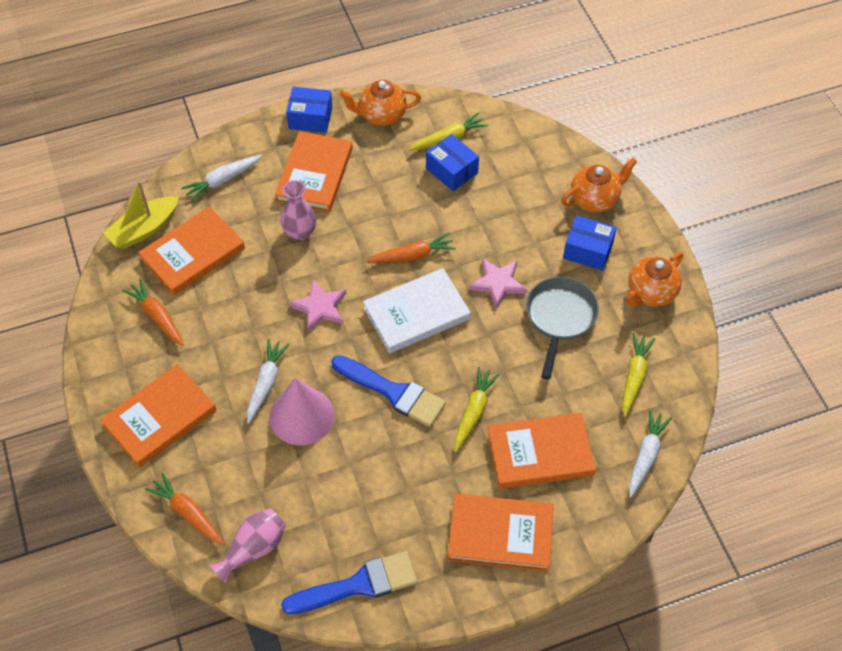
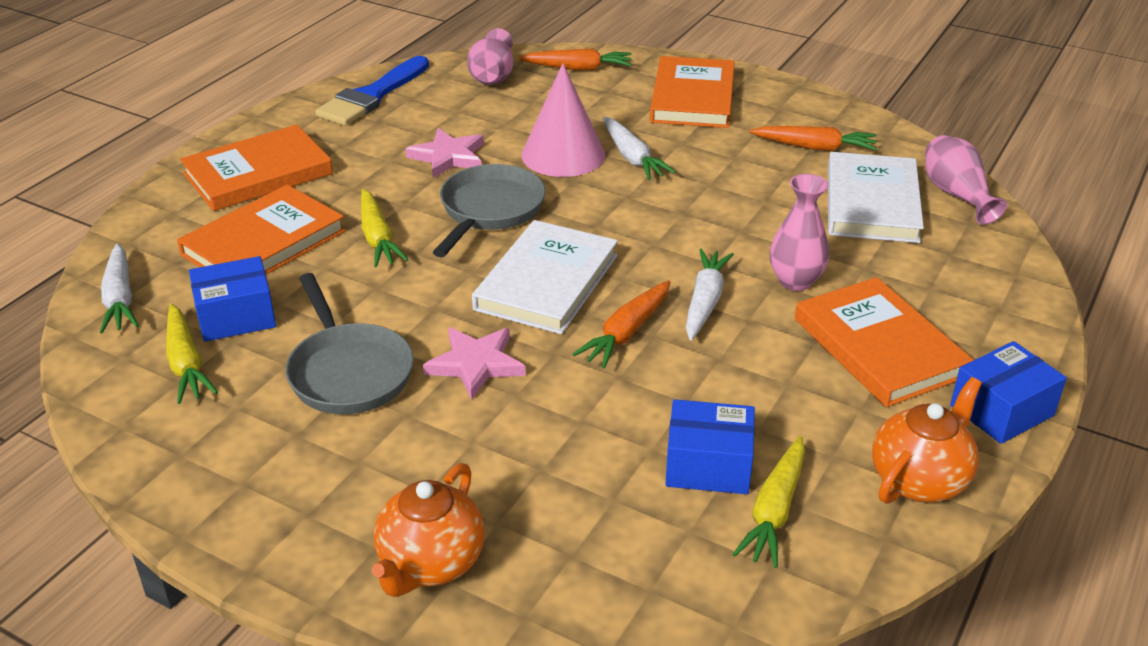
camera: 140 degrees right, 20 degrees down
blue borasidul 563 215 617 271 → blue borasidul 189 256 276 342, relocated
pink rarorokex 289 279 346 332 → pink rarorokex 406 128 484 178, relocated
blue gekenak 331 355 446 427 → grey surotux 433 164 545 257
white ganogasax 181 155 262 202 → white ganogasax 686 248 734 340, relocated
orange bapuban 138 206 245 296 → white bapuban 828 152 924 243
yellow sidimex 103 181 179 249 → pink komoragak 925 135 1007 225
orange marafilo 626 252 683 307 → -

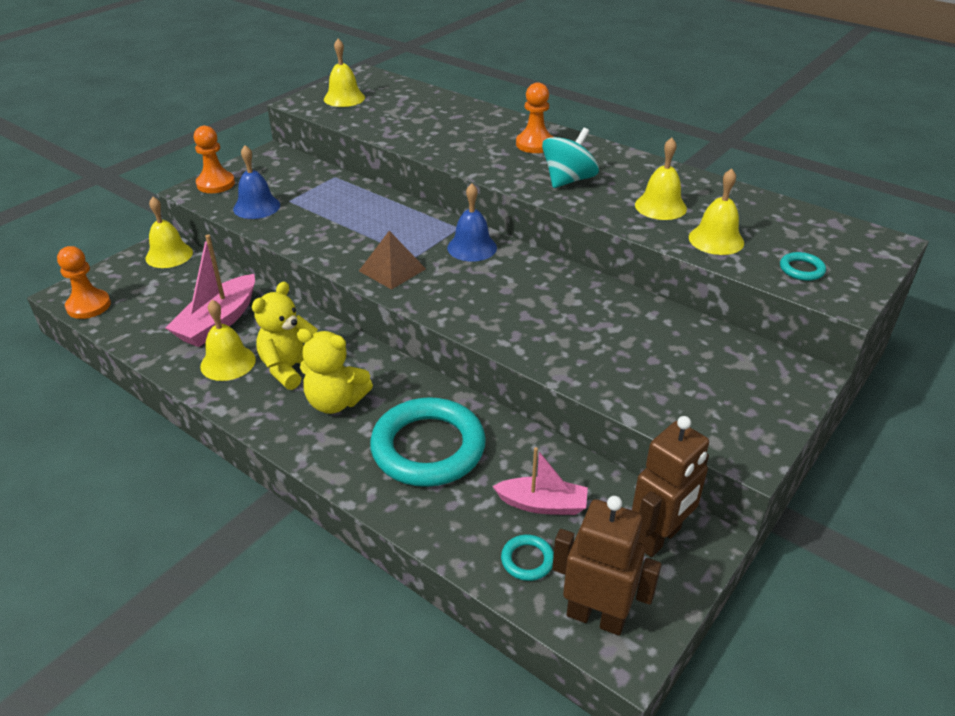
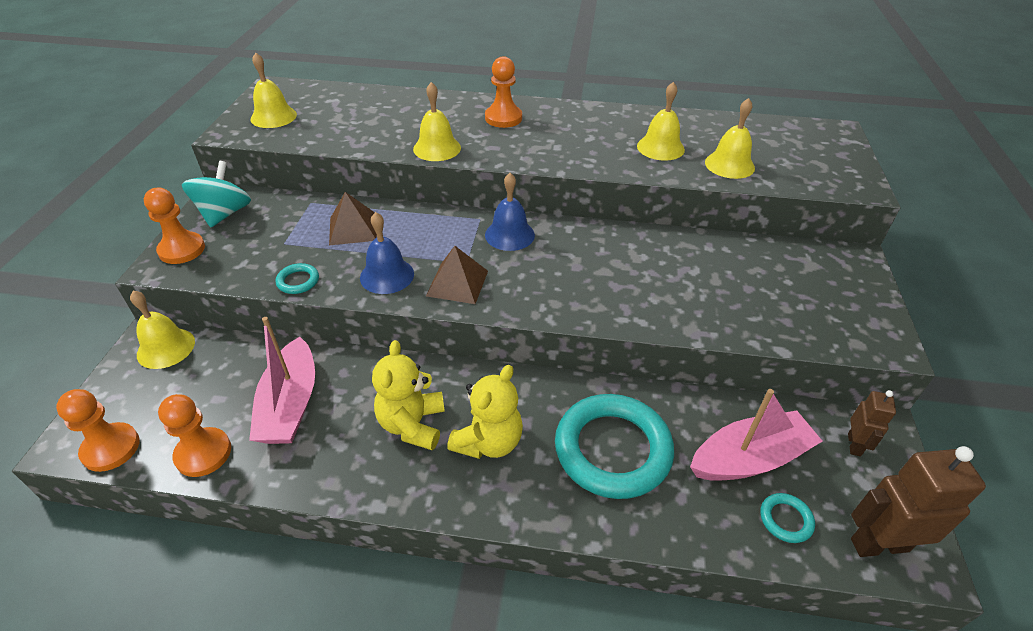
camera: 30 degrees left, 5 degrees up
- → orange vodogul 158 394 231 477
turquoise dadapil 542 128 599 188 → turquoise dadapil 182 161 251 227, relocated
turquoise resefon 780 252 826 281 → turquoise resefon 276 263 319 294, relocated
- → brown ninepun 329 192 377 245
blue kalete 233 145 280 219 → blue kalete 360 212 414 294, relocated
yellow kalete 200 300 256 381 → yellow kalete 413 82 461 161, relocated
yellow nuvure 297 329 373 414 → yellow nuvure 447 365 523 459, 45 degrees counterclockwise
pink sidimex 493 447 588 515 → pink sidimex 690 389 823 481, x1.52
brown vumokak 632 416 709 557 → brown vumokak 848 390 896 456, x0.56

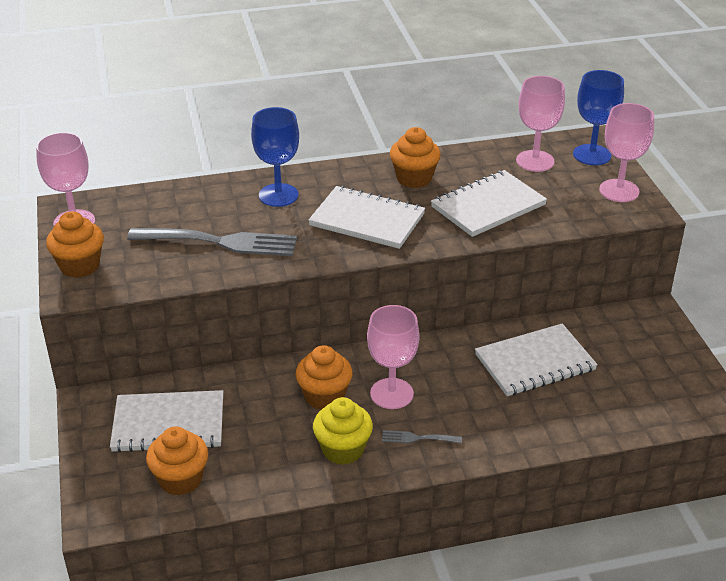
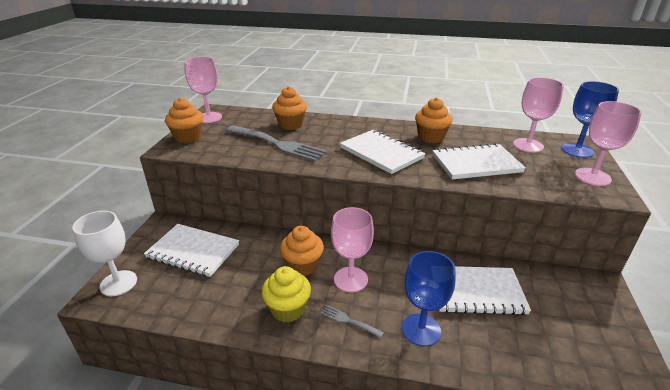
camera: 25 degrees right, 5 degrees down
- → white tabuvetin 72 211 137 296
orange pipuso 146 427 208 496 → orange pipuso 272 86 307 130, relocated
blue tabuvetin 251 107 299 207 → blue tabuvetin 402 251 456 346, relocated

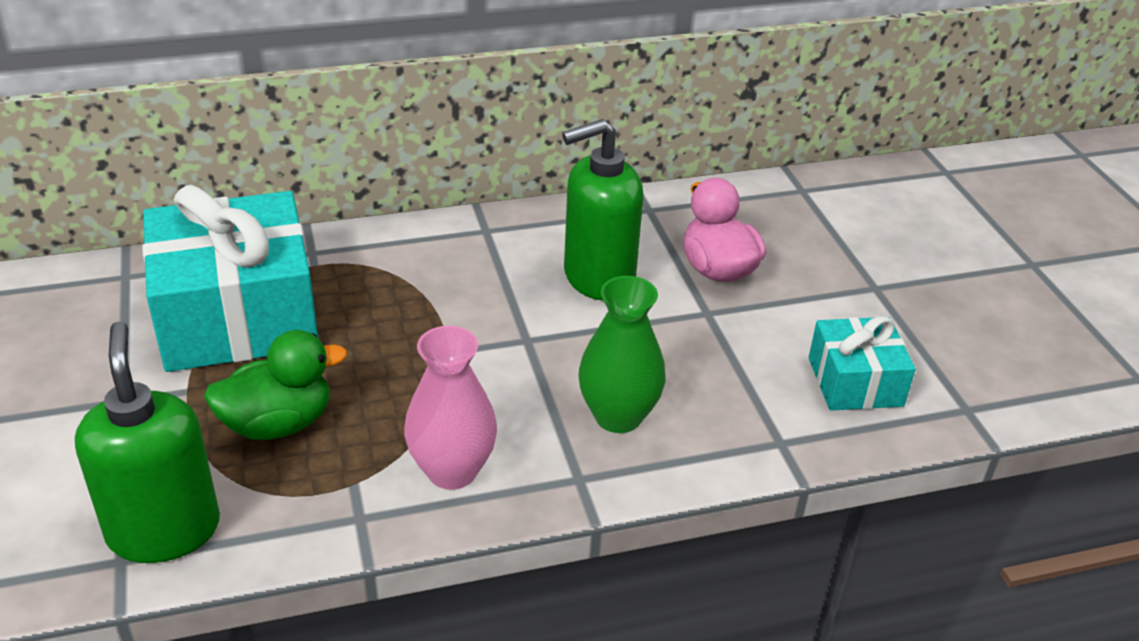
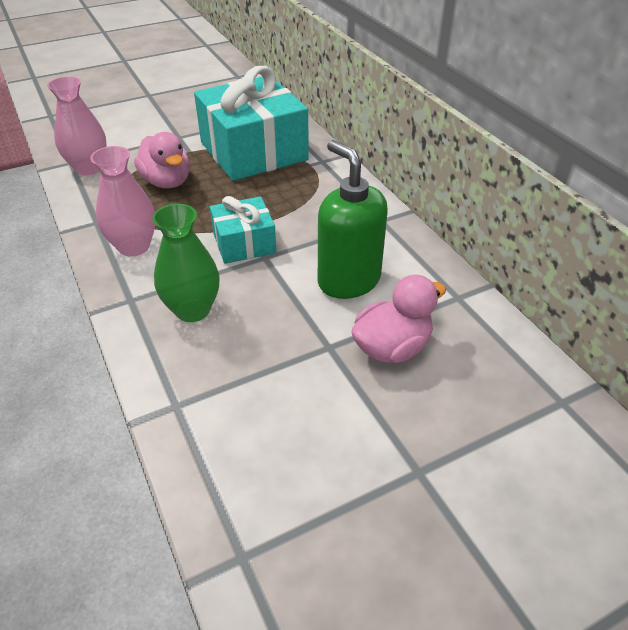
camera: 80 degrees right, 5 degrees up
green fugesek 75 322 220 563 → pink komoragak 47 77 107 175
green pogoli 204 330 348 440 → pink pogoli 134 132 189 188
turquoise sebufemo 808 316 916 411 → turquoise sebufemo 210 196 276 264, relocated

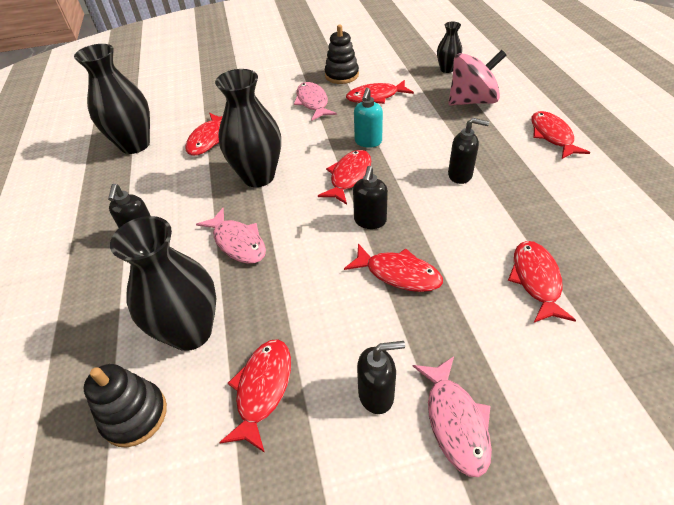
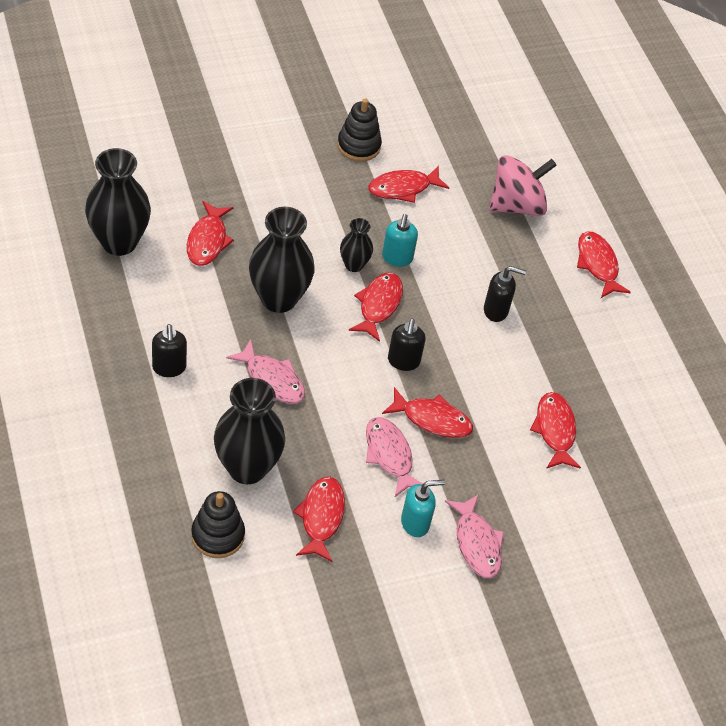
camera: 15 degrees left, 5 degrees up
black komoragak 437 21 462 73 → black komoragak 340 218 373 272, relocated
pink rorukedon 294 82 337 120 → pink rorukedon 366 417 423 498, relocated
black fugesek 357 341 405 414 → turquoise fugesek 401 480 445 537

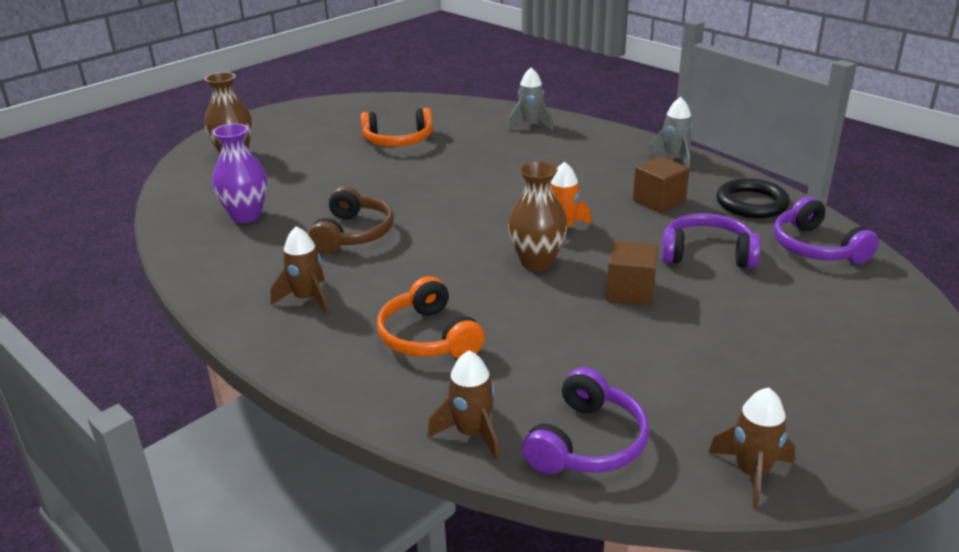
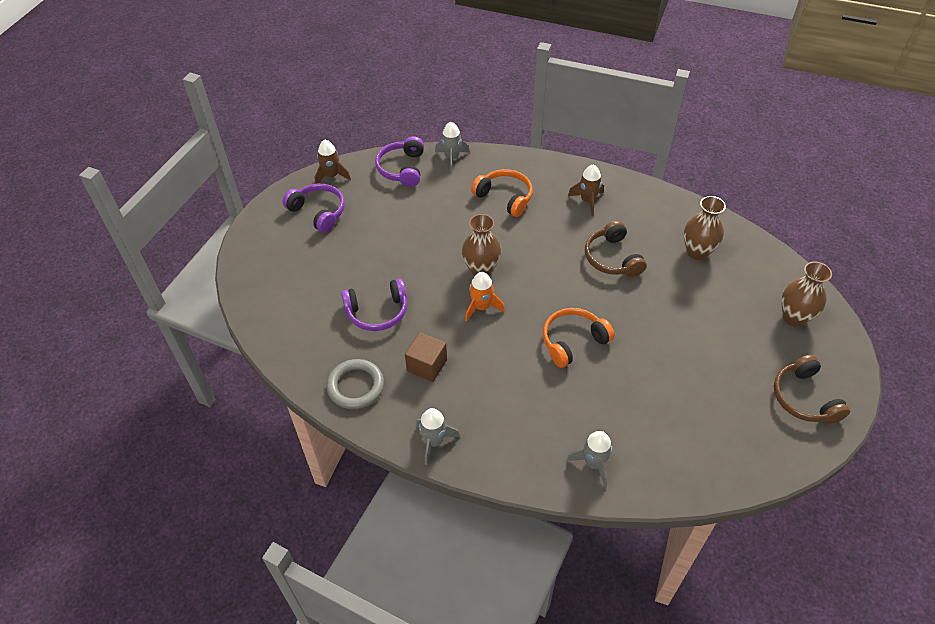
camera: 155 degrees right, 20 degrees up
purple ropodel 774 197 879 264 → purple ropodel 282 184 345 233, relocated
black resefon 717 178 790 218 → grey resefon 326 359 384 409
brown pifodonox 427 351 499 460 → grey pifodonox 435 122 470 172
orange ropodel 361 108 433 147 → orange ropodel 543 308 615 368, relocated
purple komoragak 212 124 267 223 → brown komoragak 684 196 726 260
- → brown ropodel 774 355 850 424
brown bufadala 606 241 658 305 → -

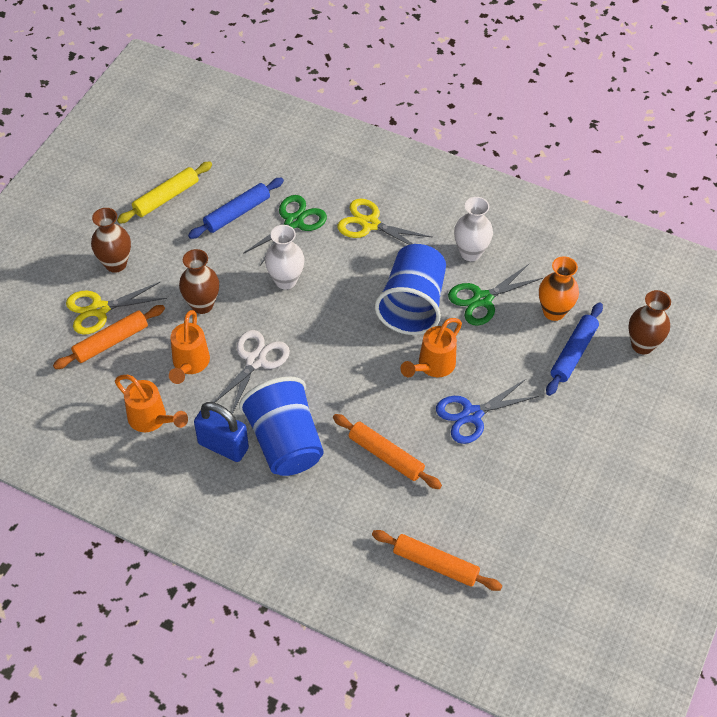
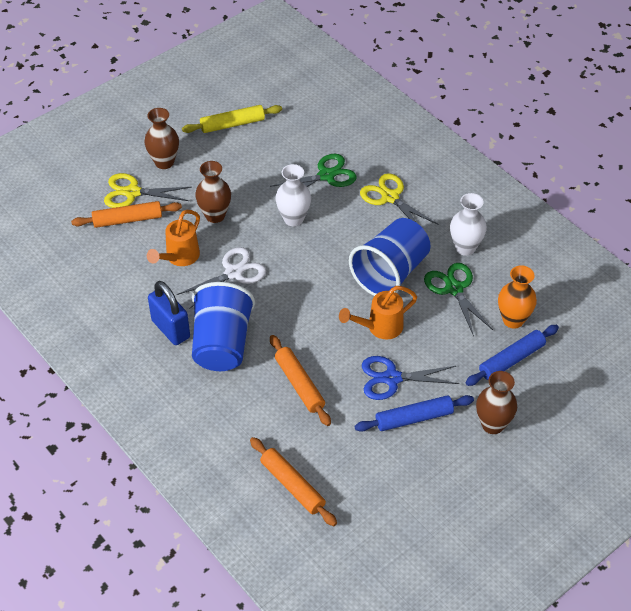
camera: 25 degrees right, 5 degrees down
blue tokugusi 188 178 284 239 → blue tokugusi 354 395 474 432, relocated
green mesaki 448 263 543 326 → green mesaki 424 263 493 336, 75 degrees clockwise
brown komoragak 628 290 671 354 → brown komoragak 476 371 517 434, relocated
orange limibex 115 375 188 432 → -

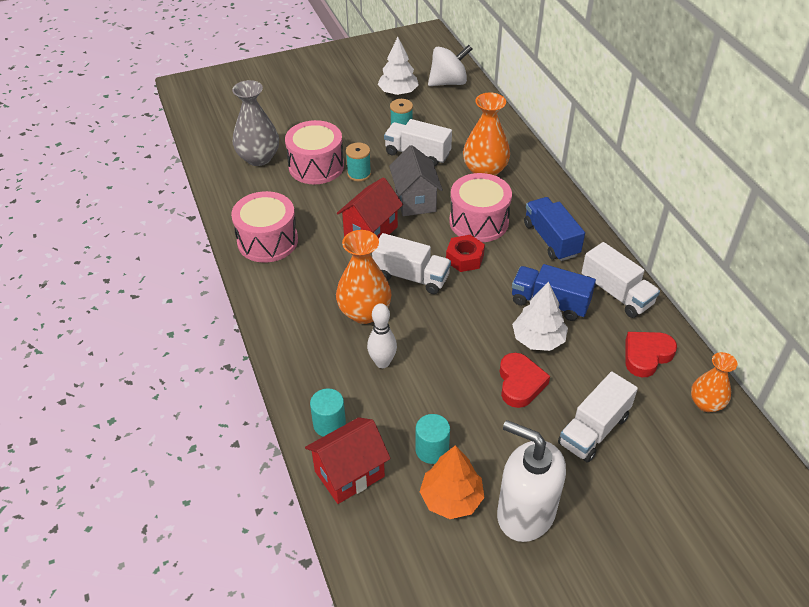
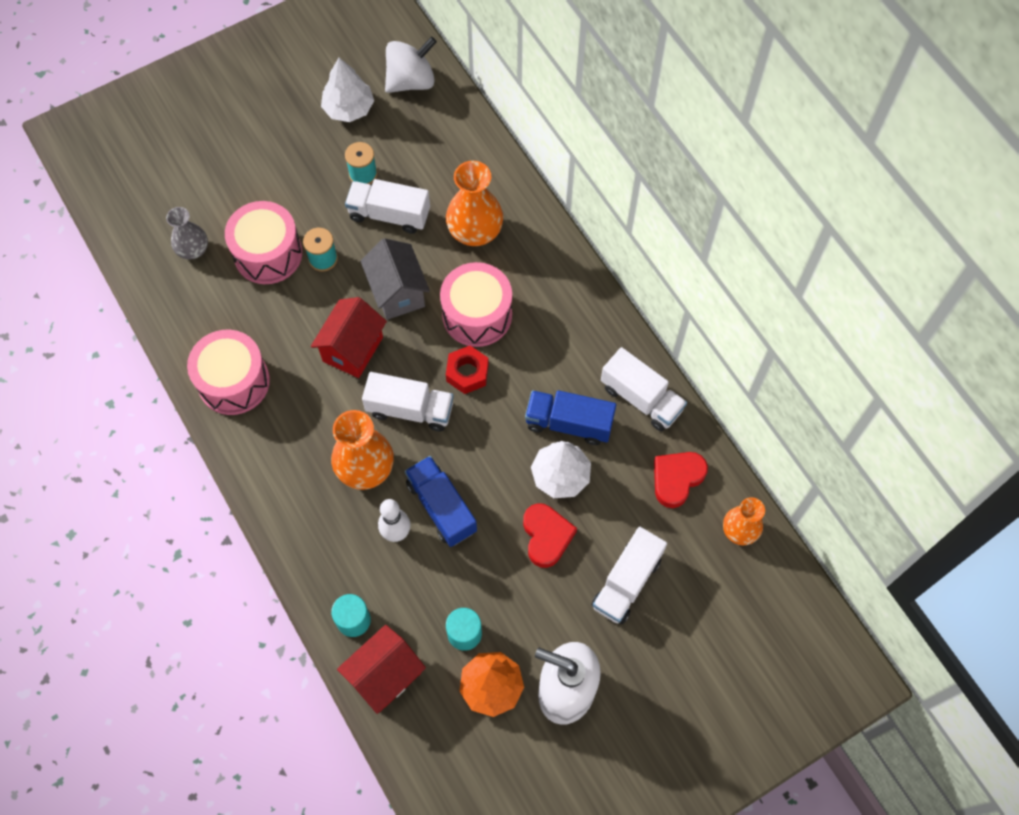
camera: 10 degrees left, 20 degrees up
grey komoragak 232 80 279 166 → grey komoragak 166 207 208 260, x0.63
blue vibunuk 524 197 585 261 → blue vibunuk 405 456 477 547, relocated

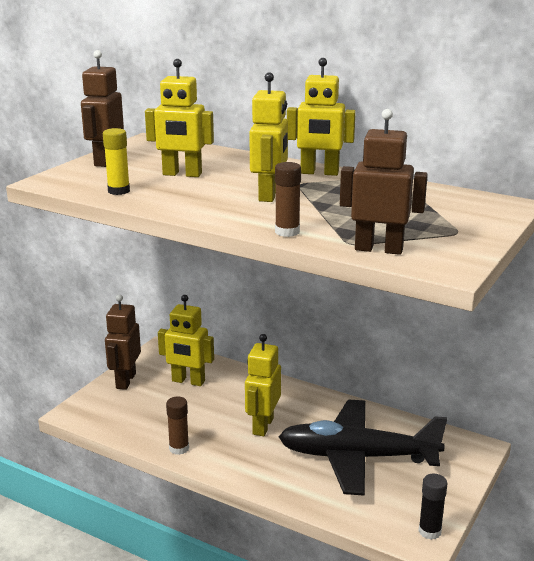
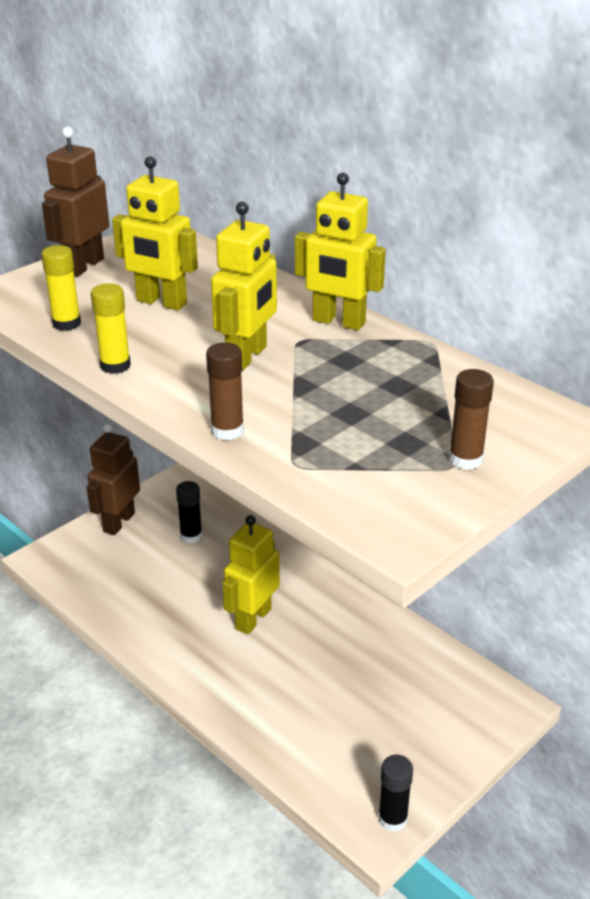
camera: 15 degrees right, 10 degrees up
- → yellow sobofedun 91 283 131 374
yellow vumokak 158 295 214 386 → black sobofedun 176 481 202 544
brown sobofedun 166 396 189 455 → brown sobofedun 448 369 494 470, relocated
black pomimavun 279 400 447 496 → -
brown vumokak 340 109 428 255 → -

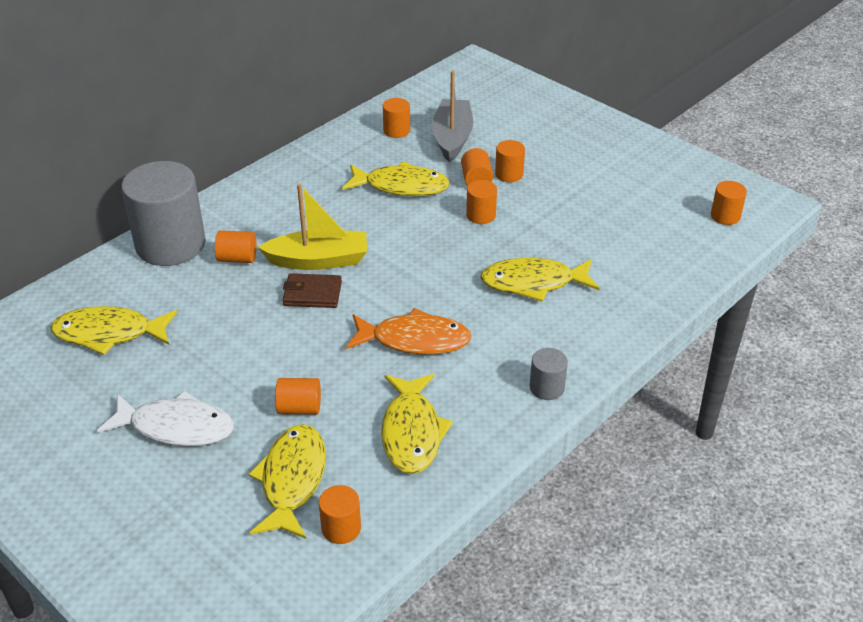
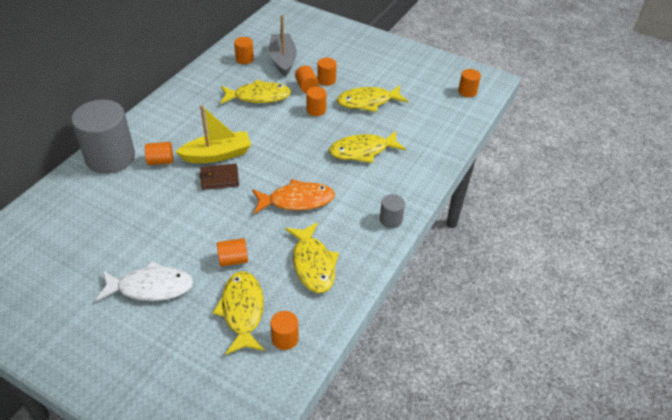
camera: 15 degrees left, 5 degrees up
yellow rorukedon 50 306 177 355 → yellow rorukedon 337 85 408 112, relocated

